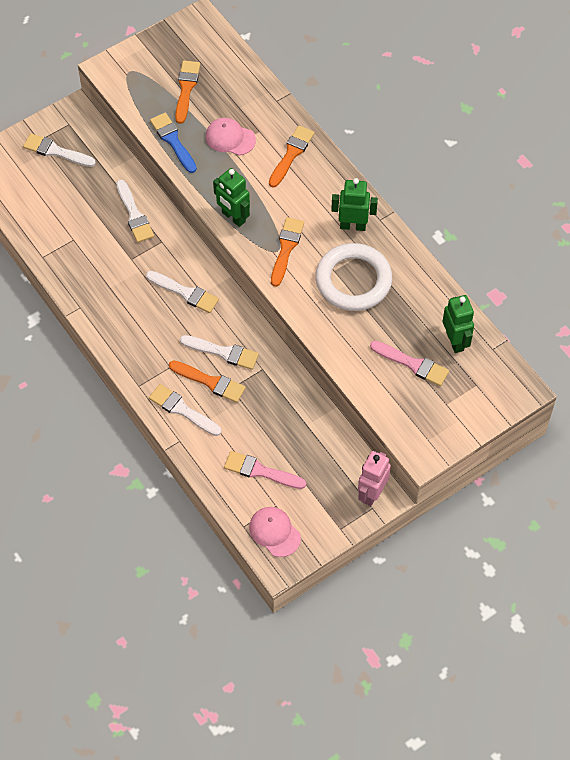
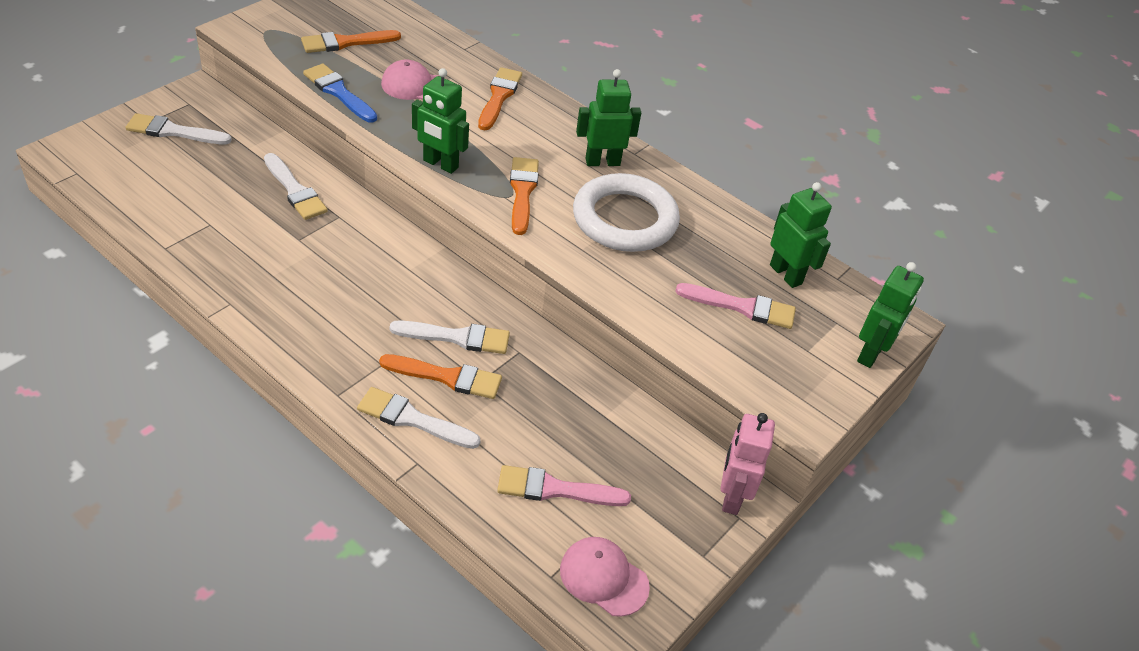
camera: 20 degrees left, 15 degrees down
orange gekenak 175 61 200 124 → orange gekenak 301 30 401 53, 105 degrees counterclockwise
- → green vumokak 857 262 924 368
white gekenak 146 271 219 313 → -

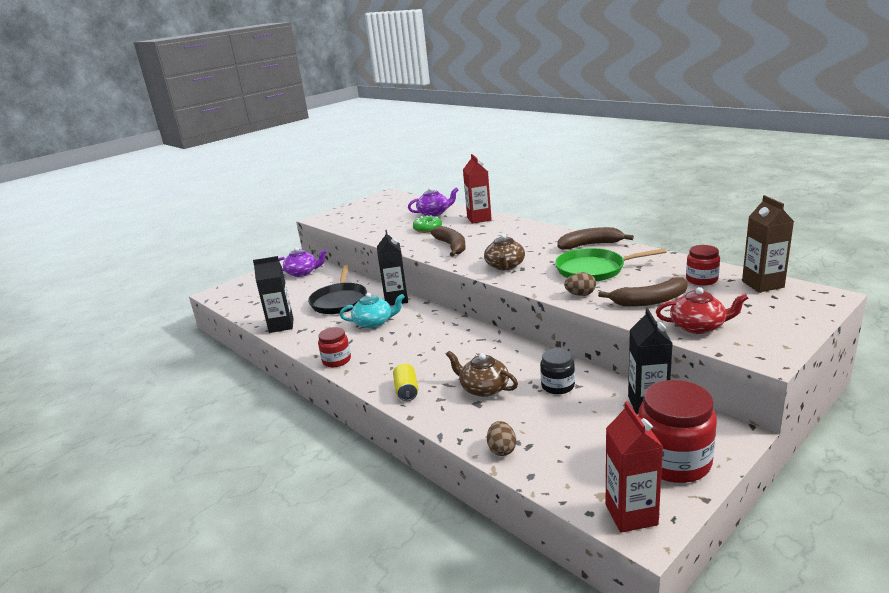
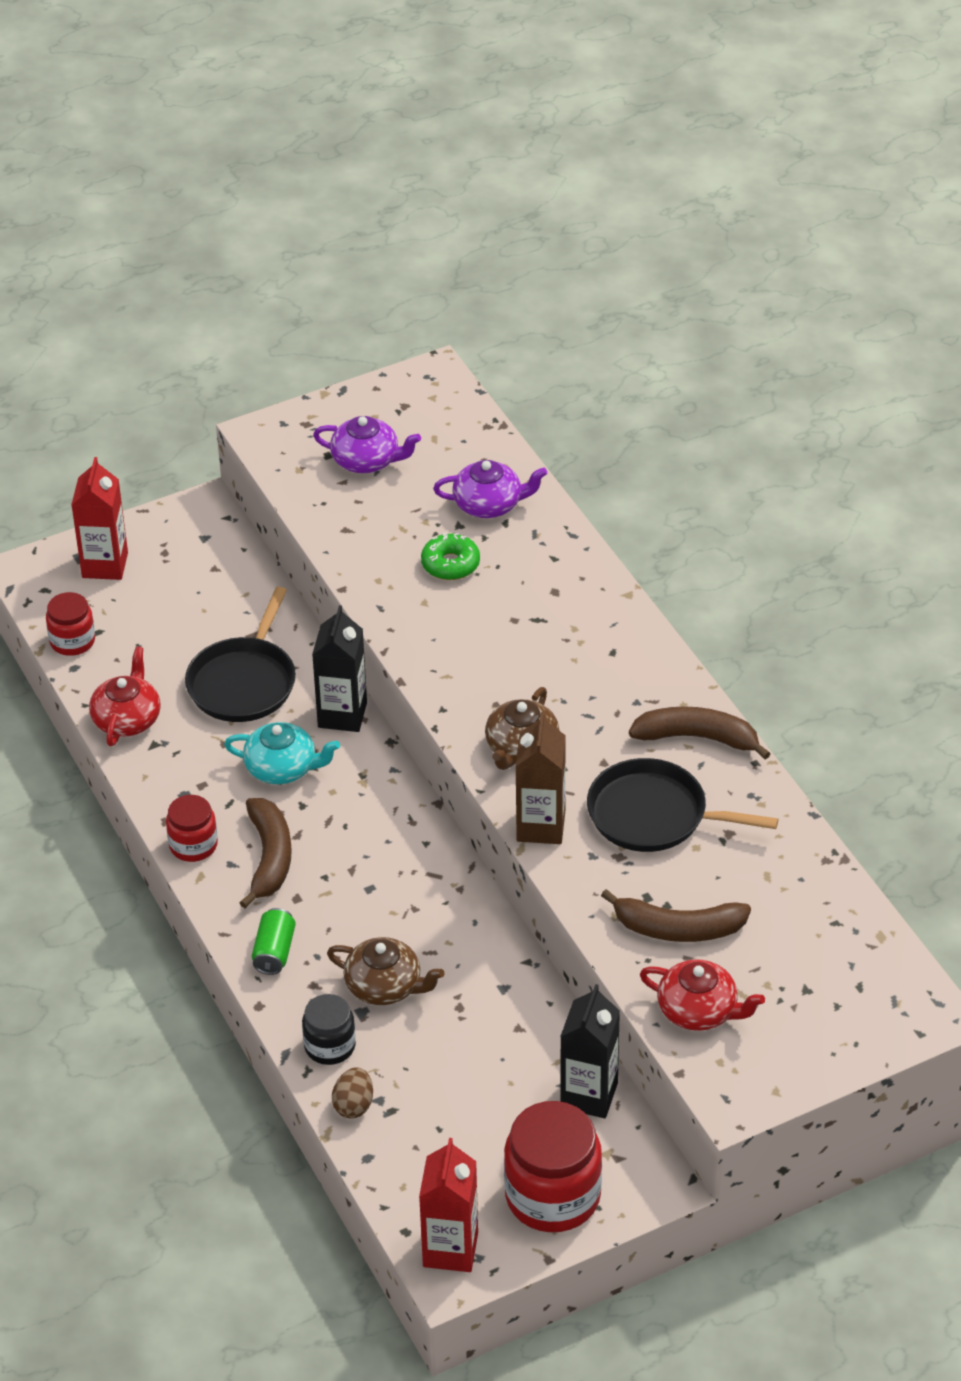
camera: 15 degrees right, 20 degrees up
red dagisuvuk 686 245 720 286 → red dagisuvuk 46 592 95 656, relocated
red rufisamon 463 154 492 224 → red rufisamon 71 457 128 580, relocated
black rufisamon 253 256 294 333 → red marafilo 89 646 161 746
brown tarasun 430 226 466 257 → brown tarasun 239 798 291 908, relocated
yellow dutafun 393 364 418 401 → green dutafun 252 908 296 975
black dagisuvuk 540 348 575 394 → black dagisuvuk 302 994 356 1065, relocated
purple marafilo 278 247 327 277 → purple marafilo 313 416 421 473, relocated
brown marafilo 446 351 518 397 → brown marafilo 327 937 444 1005, 150 degrees clockwise
brown rufisamon 742 195 794 292 → brown rufisamon 515 712 566 844, relocated
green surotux 555 248 667 281 → black surotux 587 758 779 852
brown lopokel 564 272 596 296 → -

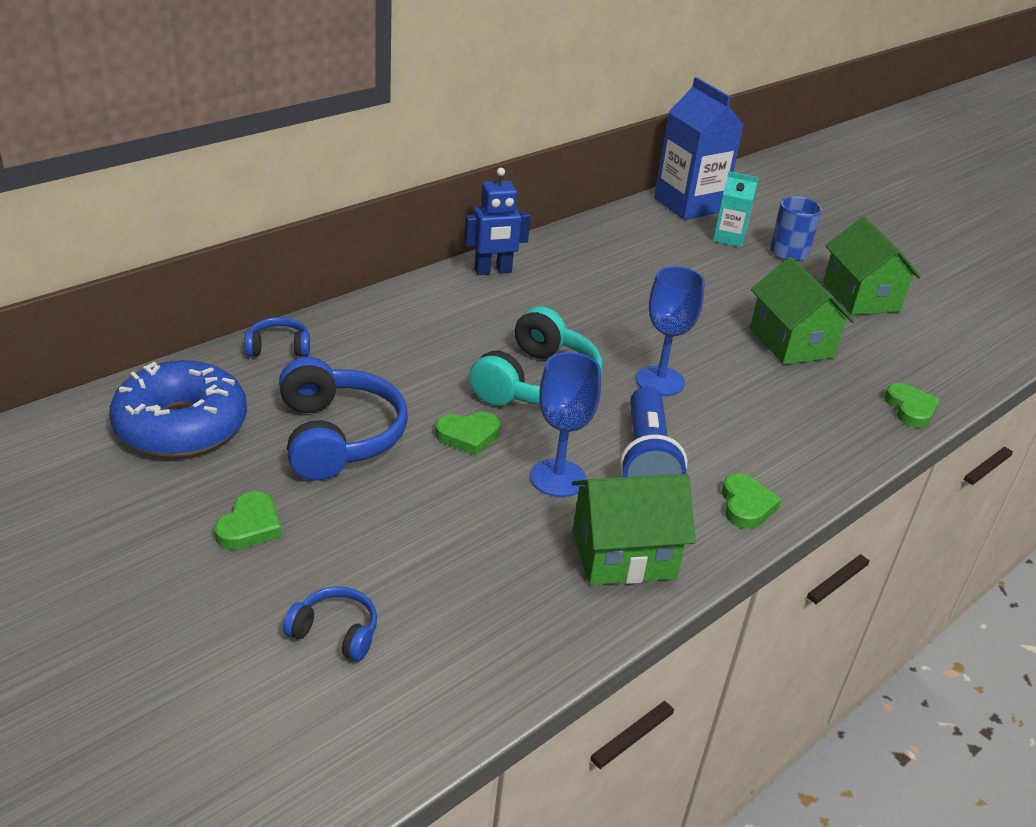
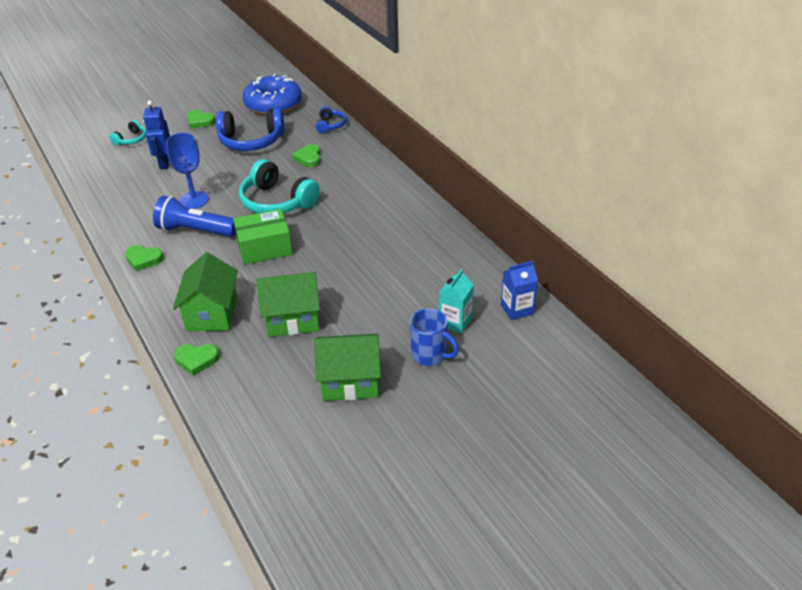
camera: 105 degrees right, 5 degrees up
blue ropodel 283 587 377 661 → turquoise ropodel 110 120 146 146
blue vumokak 464 168 531 275 → blue vumokak 143 100 170 169, relocated
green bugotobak 572 474 696 585 → green bugotobak 173 252 238 331, relocated
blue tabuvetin 636 266 705 396 → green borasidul 233 209 293 265
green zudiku 435 411 500 456 → green zudiku 293 144 320 167, relocated
blue rufisamon 654 77 744 220 → blue rufisamon 501 261 538 320, x0.54

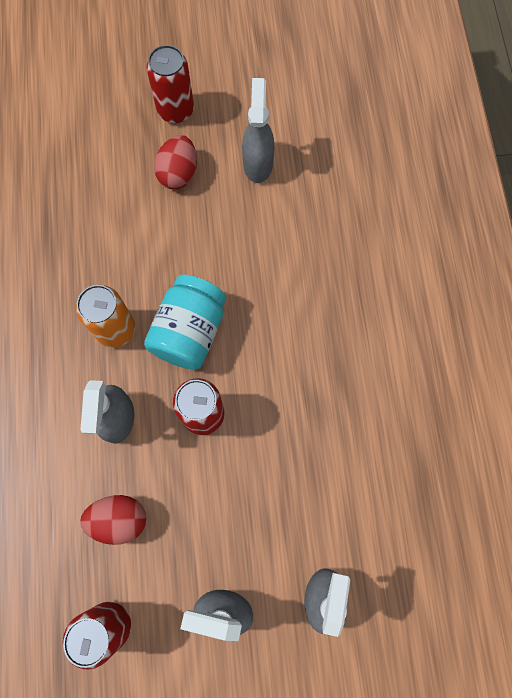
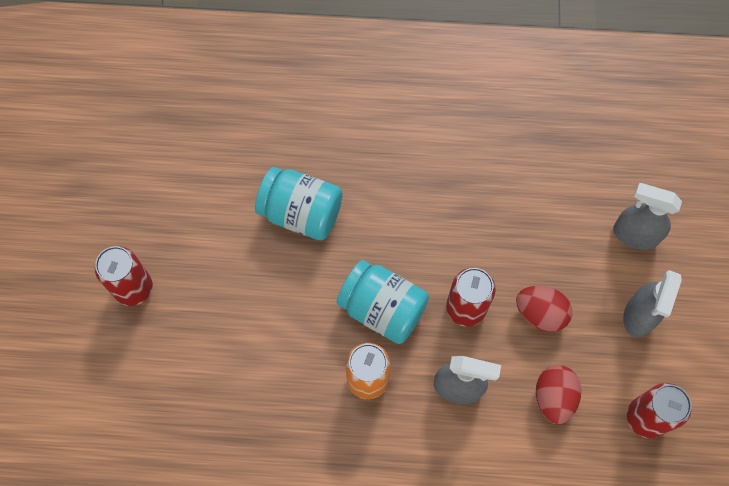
camera: 80 degrees left, 5 degrees down
- → turquoise dagisuvuk 255 167 343 240
red lopokel 154 135 197 189 → red lopokel 516 286 572 332, relocated
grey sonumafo 242 78 274 183 → -

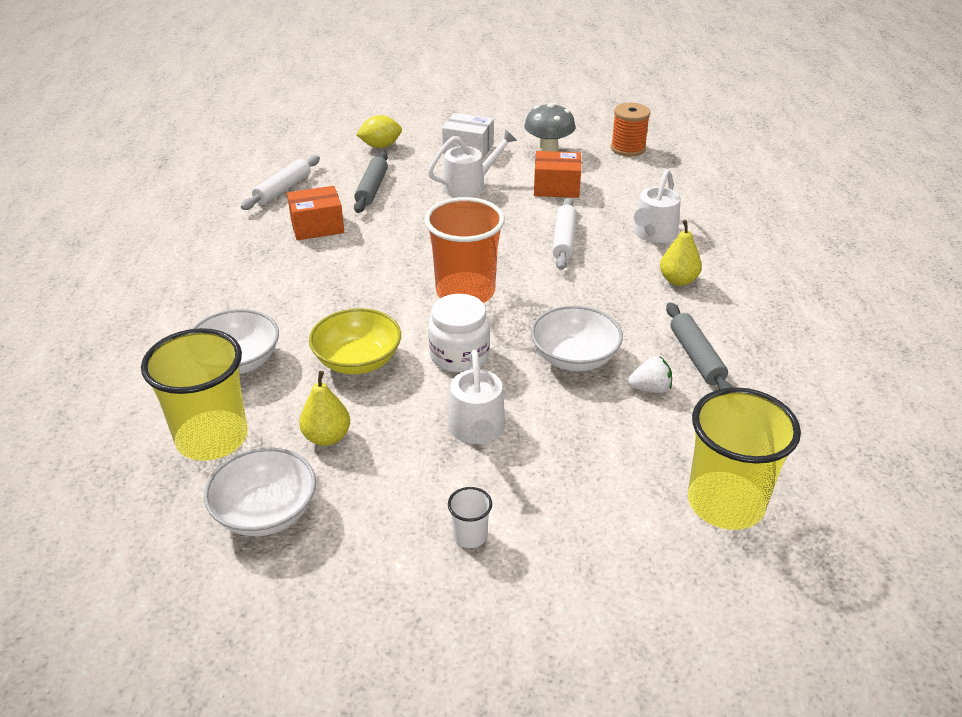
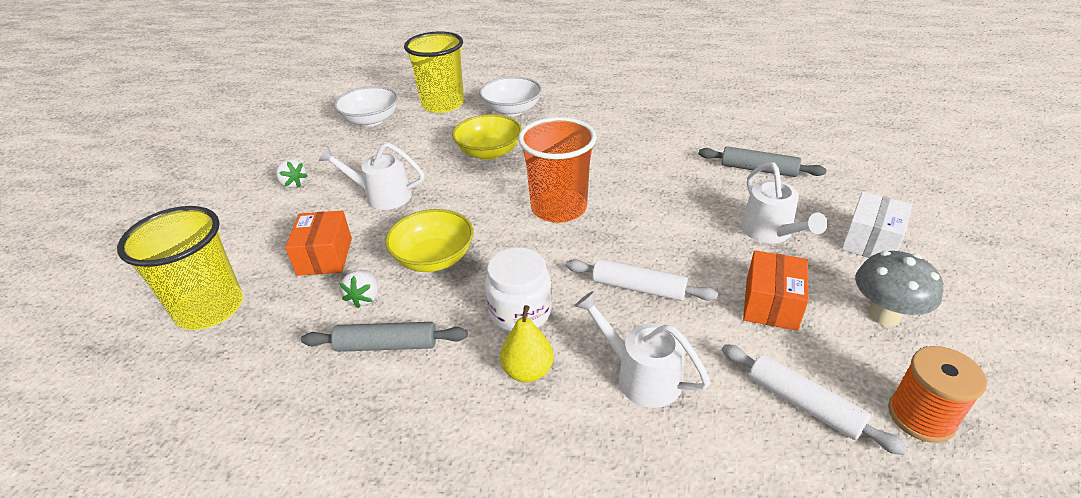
camera: 105 degrees right, 0 degrees up
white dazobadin 448 487 492 548 → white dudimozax 276 159 308 188
orange borasidul 287 186 344 240 → orange borasidul 285 211 352 276, relocated
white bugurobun 531 305 623 371 → yellow bugurobun 385 209 473 272
white dagisuvuk 428 294 490 373 → white dagisuvuk 485 247 552 332, relocated
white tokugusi 241 155 320 210 → white tokugusi 722 344 908 455, relocated
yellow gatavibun 299 371 350 446 → -
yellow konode 356 115 402 148 → -

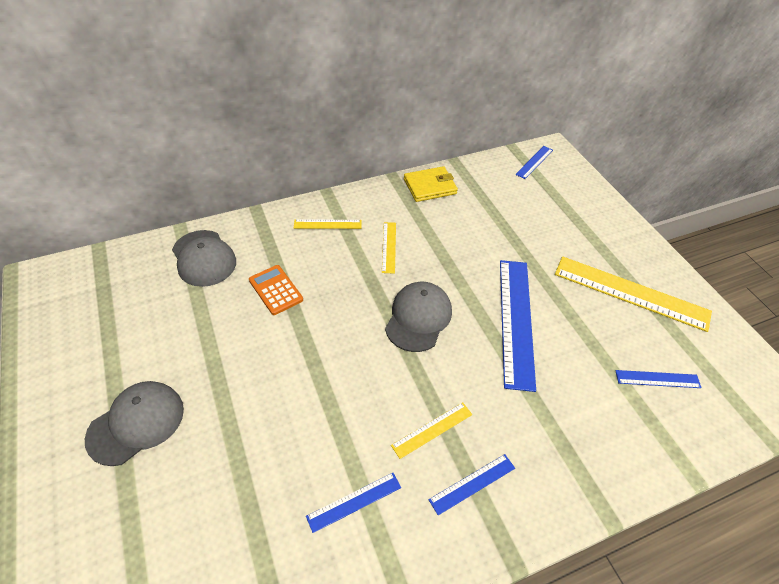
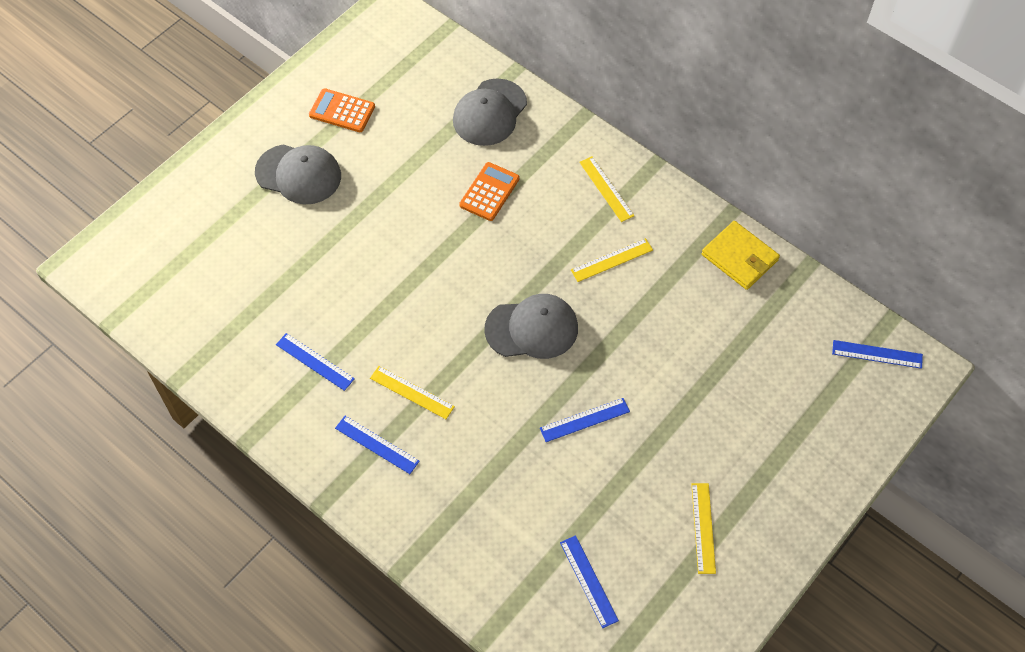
camera: 65 degrees right, 10 degrees up
- → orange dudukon 309 88 375 132
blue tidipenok 500 260 536 392 → blue tidipenok 540 398 630 442, x0.48
yellow tidipenok 555 256 712 332 → yellow tidipenok 691 483 716 574, x0.48

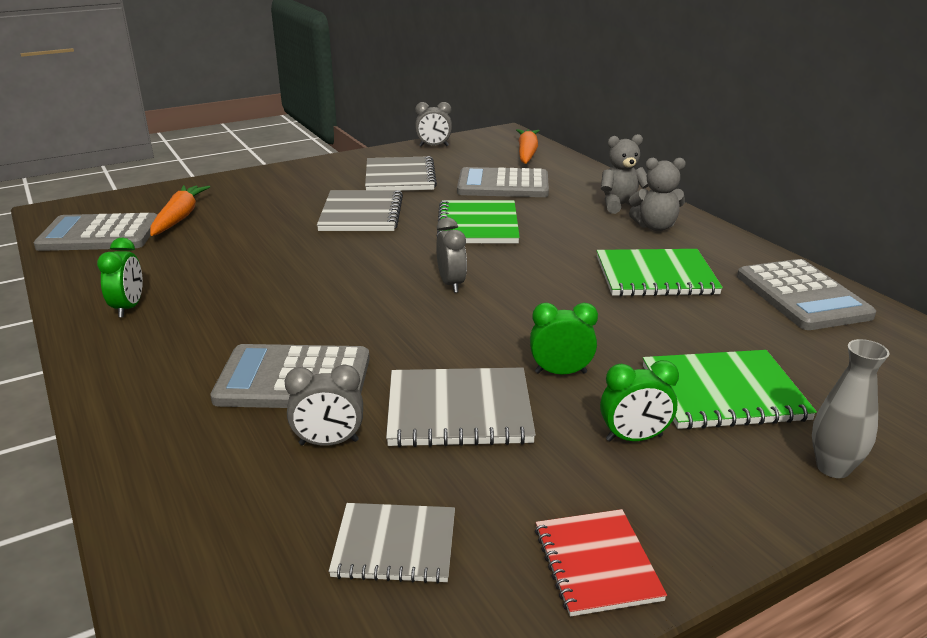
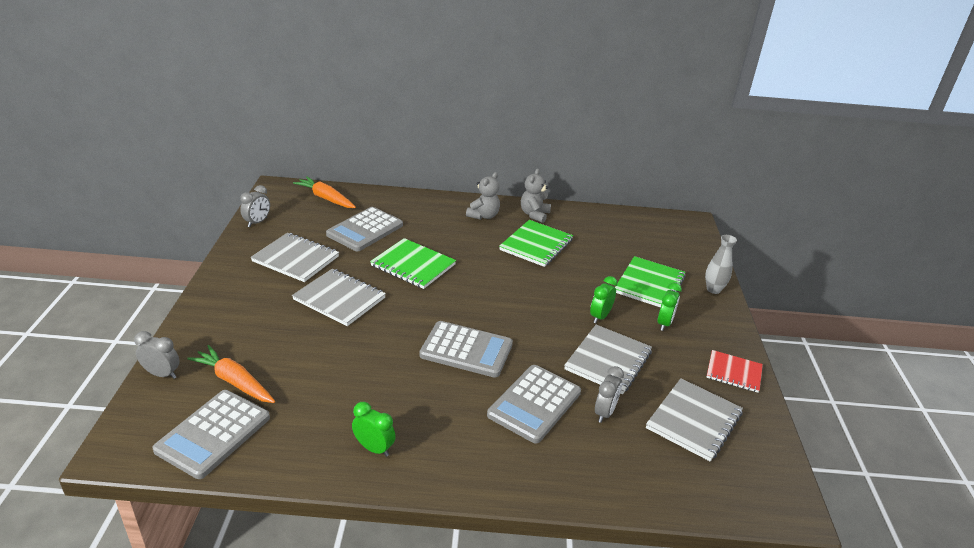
camera: 60 degrees left, 5 degrees up
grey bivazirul 436 217 467 293 → grey bivazirul 134 331 180 379, relocated
grey dudukon 737 259 876 330 → grey dudukon 419 321 513 378, relocated
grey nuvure 601 134 648 214 → grey nuvure 521 169 551 223, relocated
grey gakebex 329 503 455 584 → grey gakebex 646 378 743 462, x1.52

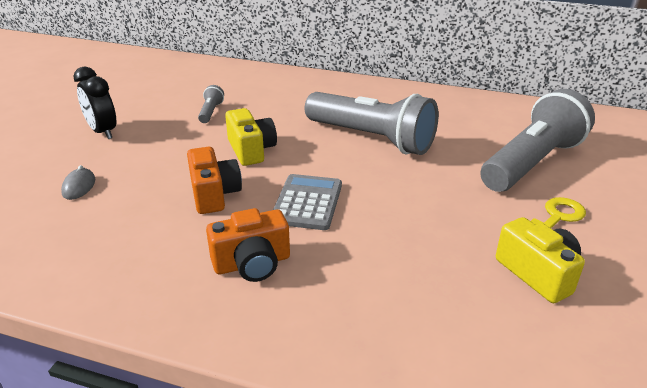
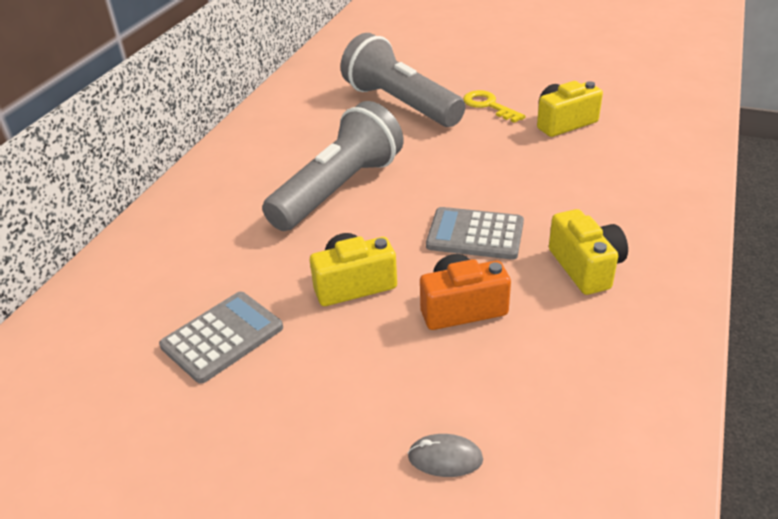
camera: 85 degrees left, 5 degrees up
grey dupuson 198 85 224 123 → grey dudukon 159 292 283 384
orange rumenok 206 208 290 282 → yellow rumenok 549 209 628 295
black bivazirul 73 67 116 139 → -

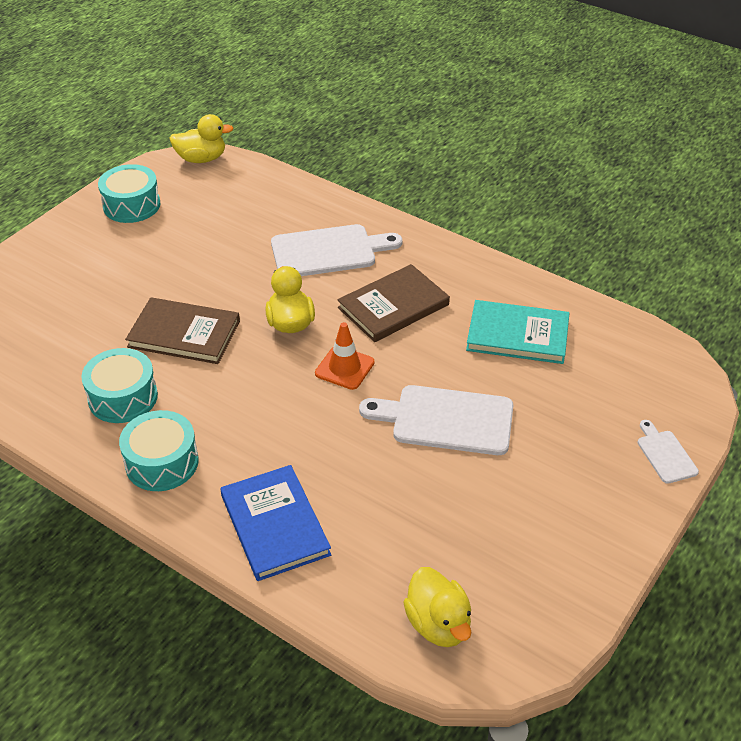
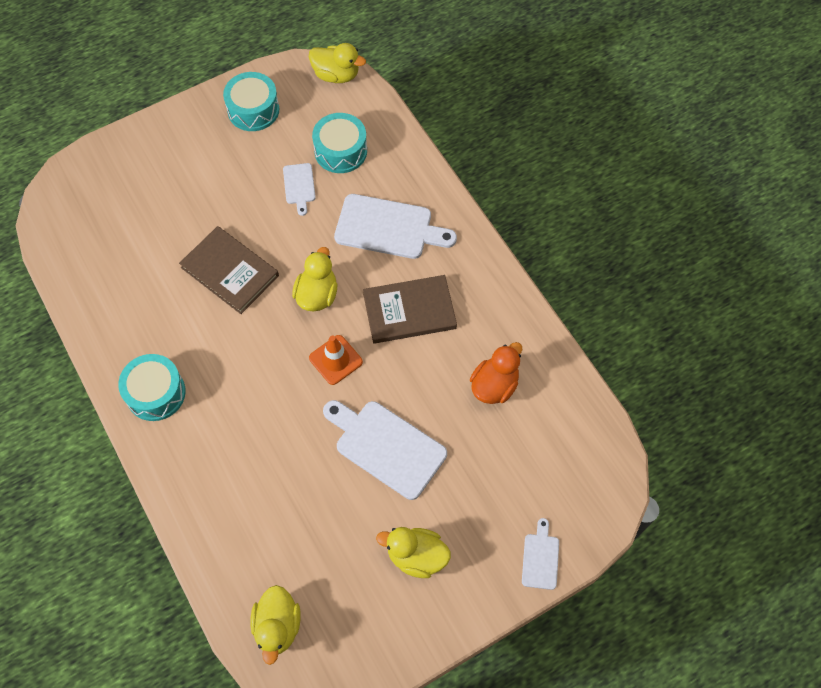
camera: 25 degrees right, 20 degrees up
- → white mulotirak 283 163 316 216
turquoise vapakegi 81 348 158 423 → turquoise vapakegi 312 113 367 173, relocated
- → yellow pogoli 376 527 451 578
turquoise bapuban 466 300 569 364 → orange pogoli 470 342 522 404
blue bapuban 220 465 331 581 → -

